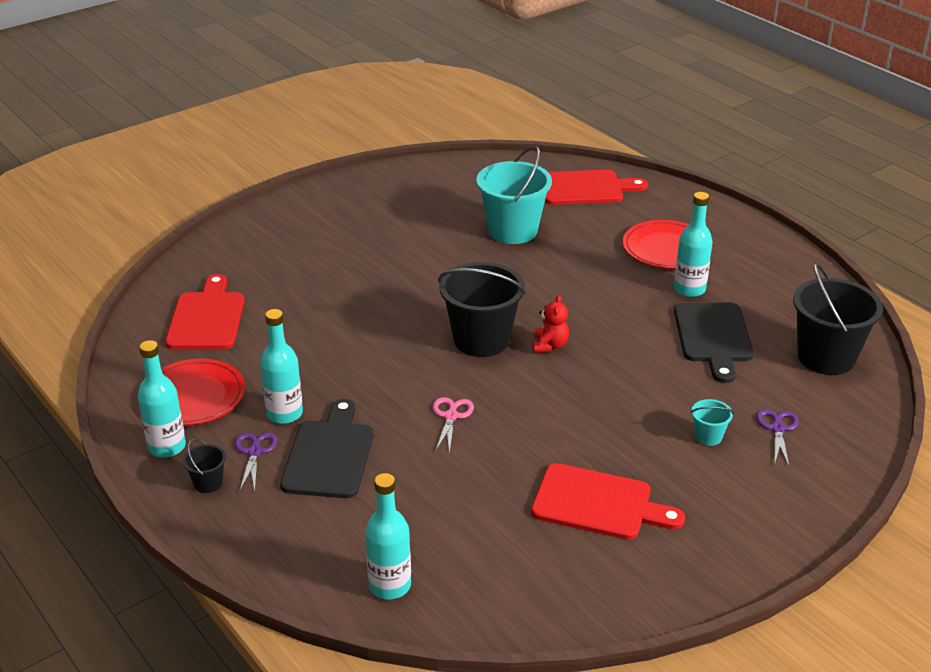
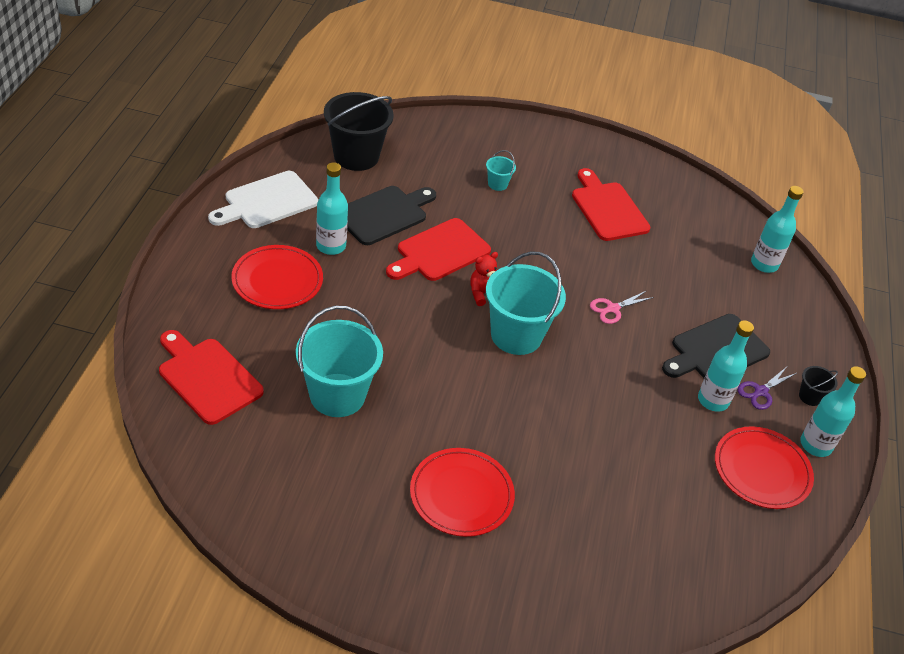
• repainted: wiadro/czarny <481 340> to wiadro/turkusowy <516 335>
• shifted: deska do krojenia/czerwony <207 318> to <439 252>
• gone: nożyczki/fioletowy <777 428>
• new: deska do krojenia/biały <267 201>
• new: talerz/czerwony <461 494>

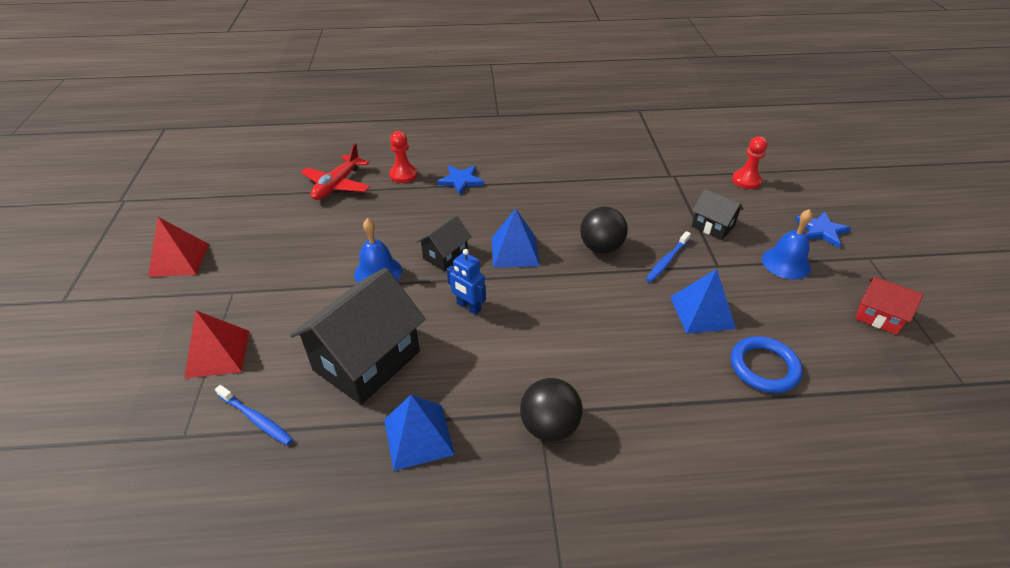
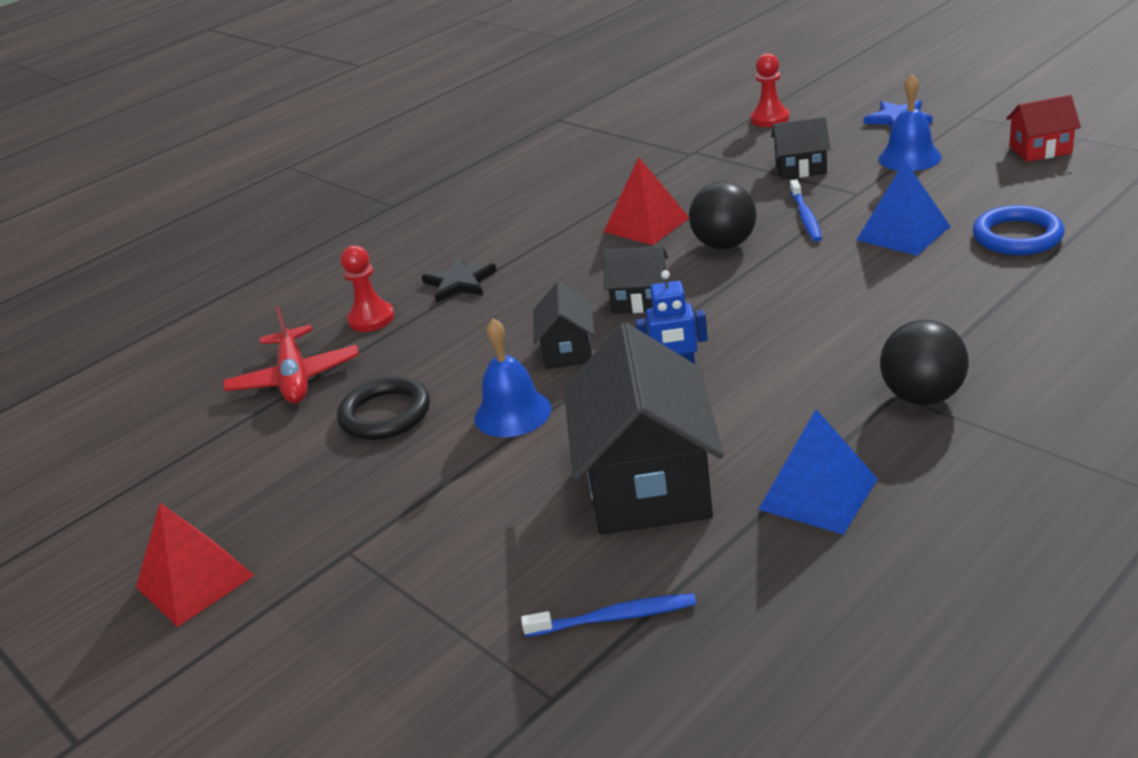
• repainted: gwiazda/niebieski <461 180> to gwiazda/czarny <459 283>
• swapped: piramida/niebieski <514 251> to domek/czarny <640 300>
• shifted: piramida/czerwony <218 353> to <646 224>
• new: pierścień/czarny <385 414>

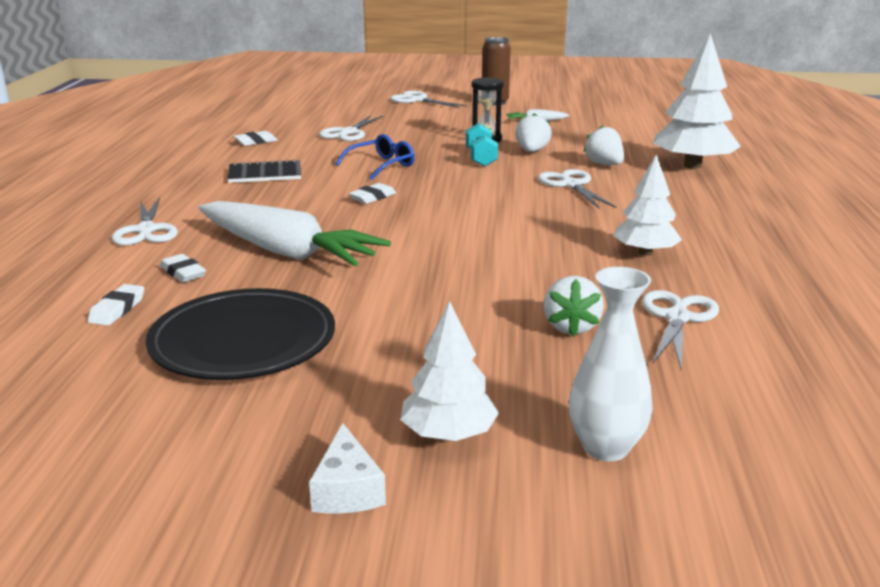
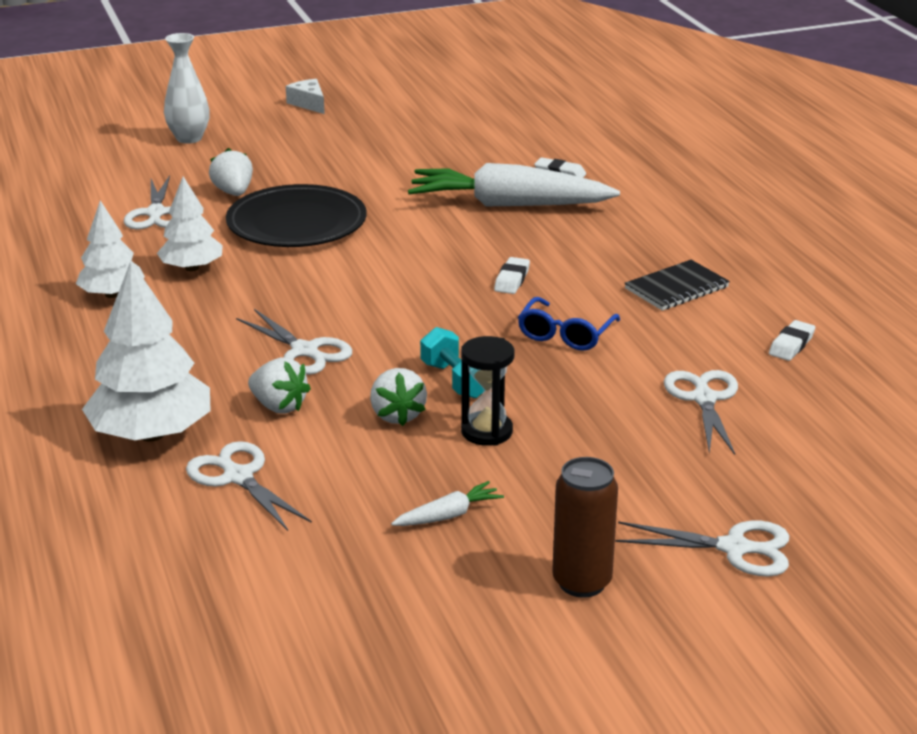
• shifted: nożyczki/biały <146 230> to <238 477>
• gone: gumka do mazania/biały <117 309>
• shifted: talerz/czarny <243 341> to <296 223>
• shifted: drzewko/biały <449 434> to <112 294>

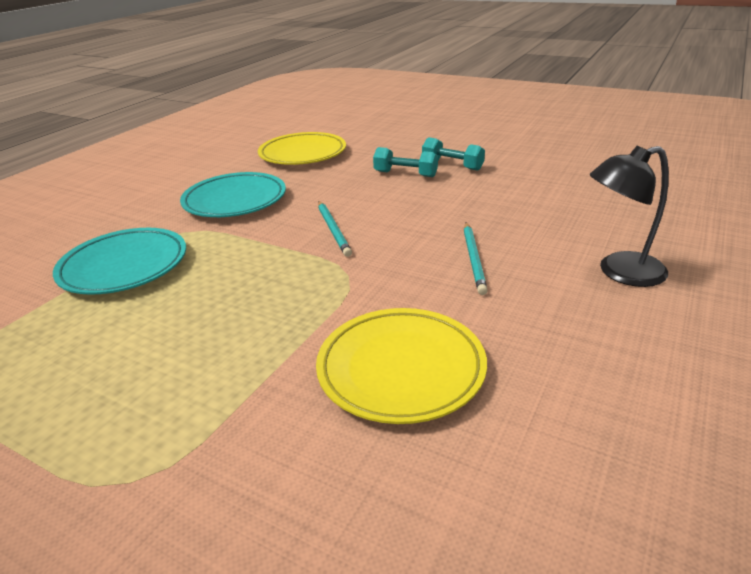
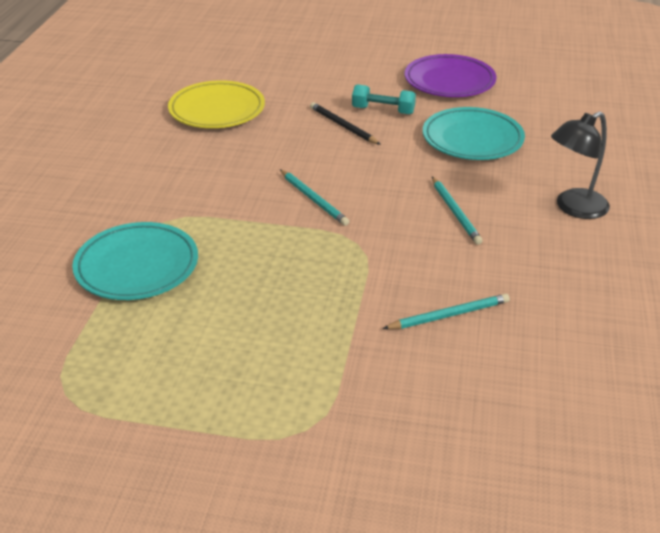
• swapped: hantel/turkusowy <405 174> to ołówek/czarny <343 126>
• shifted: talerz/turkusowy <235 200> to <472 139>
• swapped: talerz/żółty <401 369> to ołówek/turkusowy <449 315>
• new: talerz/fioletowy <449 81>

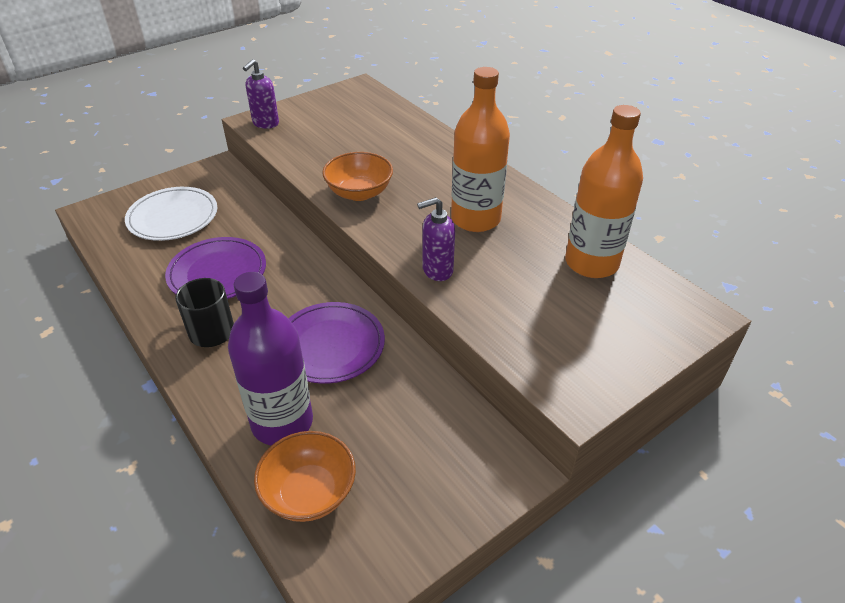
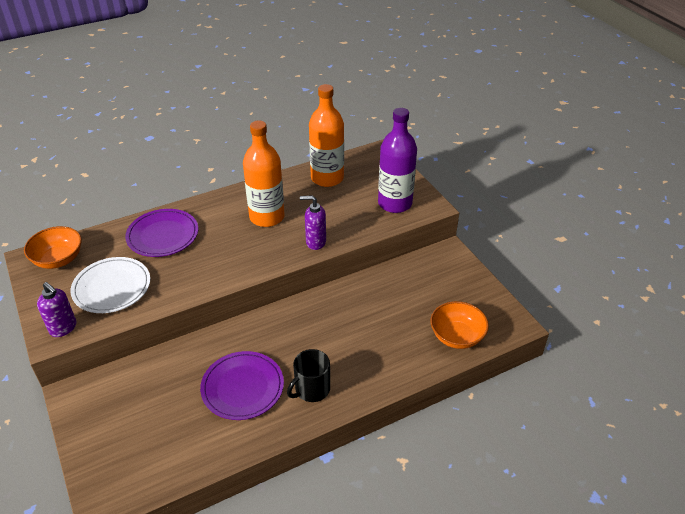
• shifted: miska/pomarańczowy <359 193> to <58 259>
• shifted: talerz/biały <173 217> to <112 287>
• rotated: dozownik mydła/fioletowy <437 270> = <315 242> 105 degrees clockwise
• shifted: butelka/fioletowy <282 422> to <395 203>
• shifted: talerz/fioletowy <330 345> to <163 235>

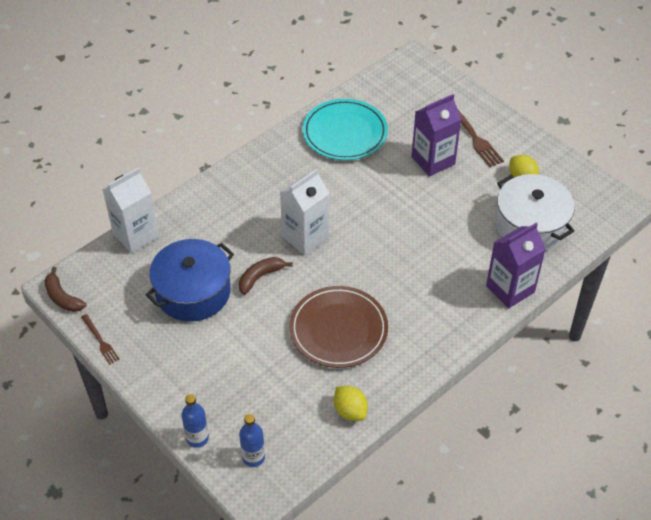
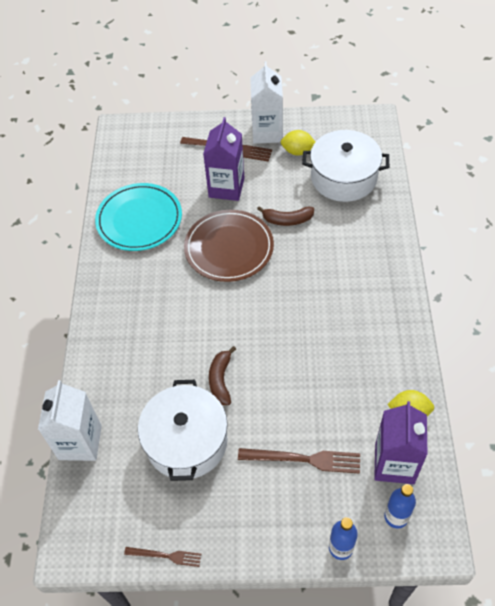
• shifted: karton mleka/biały <305 237> to <267 132>
• shifted: karton mleka/fioletowy <510 289> to <394 463>
• repainted: garnek/niebieski <193 292> to garnek/biały <186 441>
• shifted: banan/brązowy <62 297> to <287 220>
• shifted: talerz/brązowy <338 329> to <229 248>
• new: widelec/brązowy <304 459>

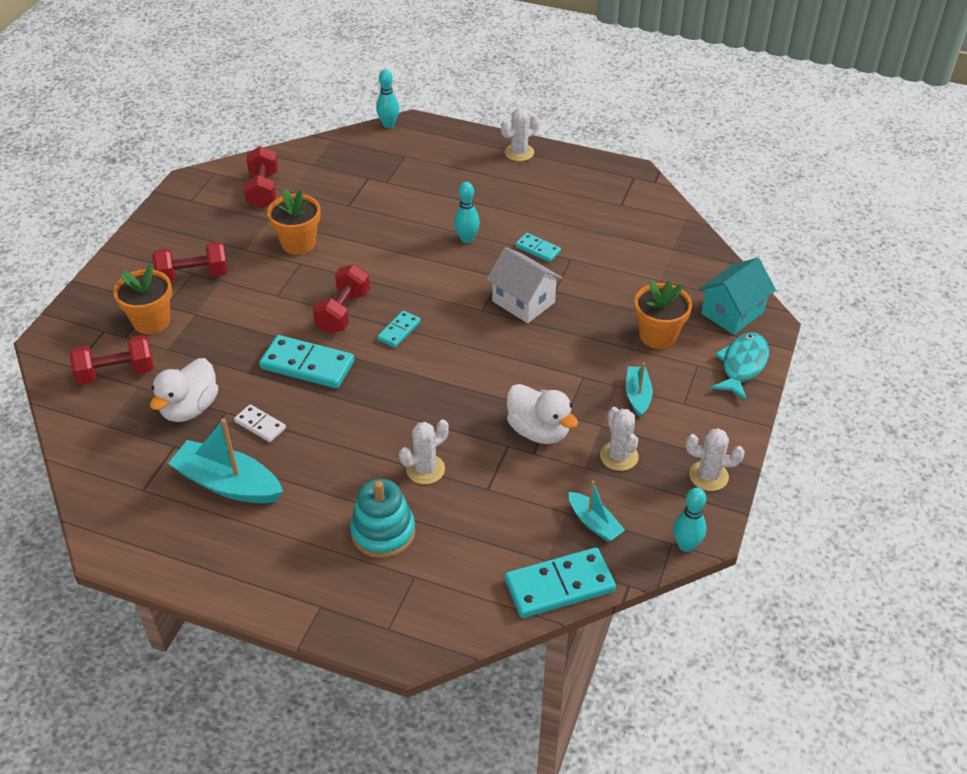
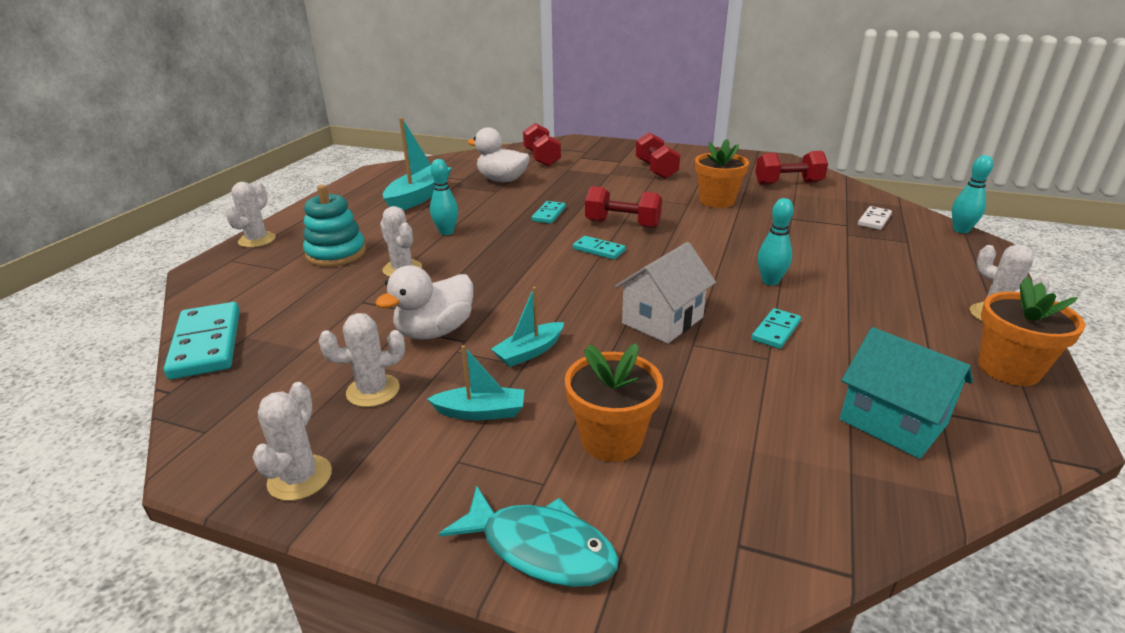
• shifted: domek/turkusowy <732 313> to <892 422>
• shifted: doniczka/pomarańczowy <151 321> to <1008 369>
• scaled: kostka domina/turkusowy <307 365> = <549 214> x0.54
• shifted: kostka domina/biały <260 425> to <874 220>
• shifted: łódka/turkusowy <594 523> to <529 352>
• shifted: kręgiel/turkusowy <686 545> to <446 232>
• new: kaktus/biały <257 240>

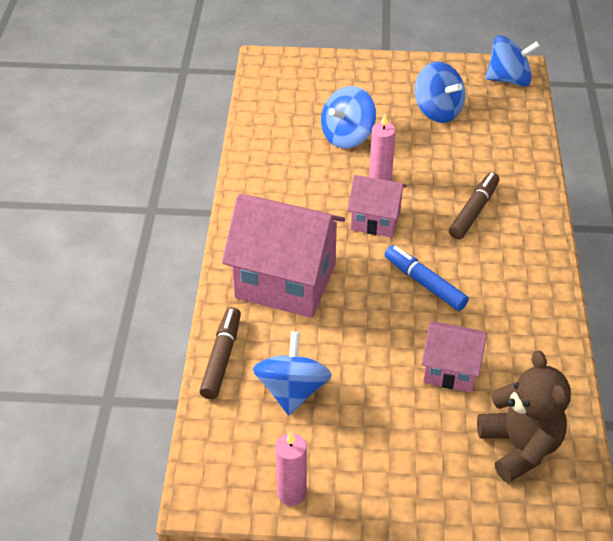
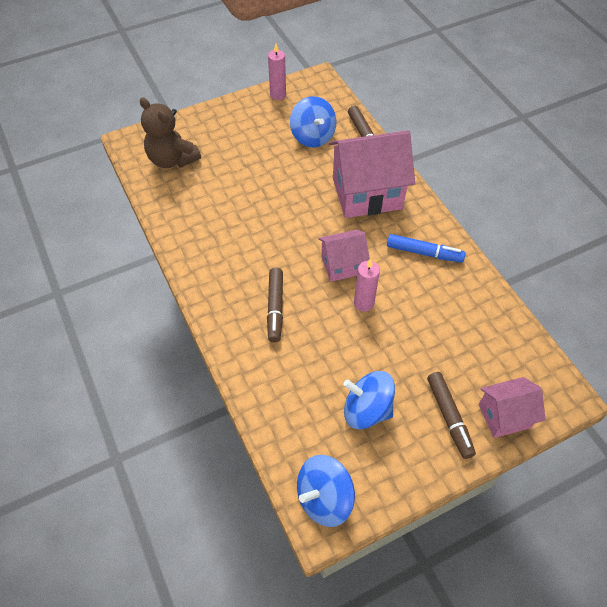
• gone: bączek/niebieski <347 136>
• shifted: flamaster/niebieski <424 283> to <424 253>
• shifted: domek/różowy <450 370> to <504 416>
• new: flamaster/brązowy <449 417>

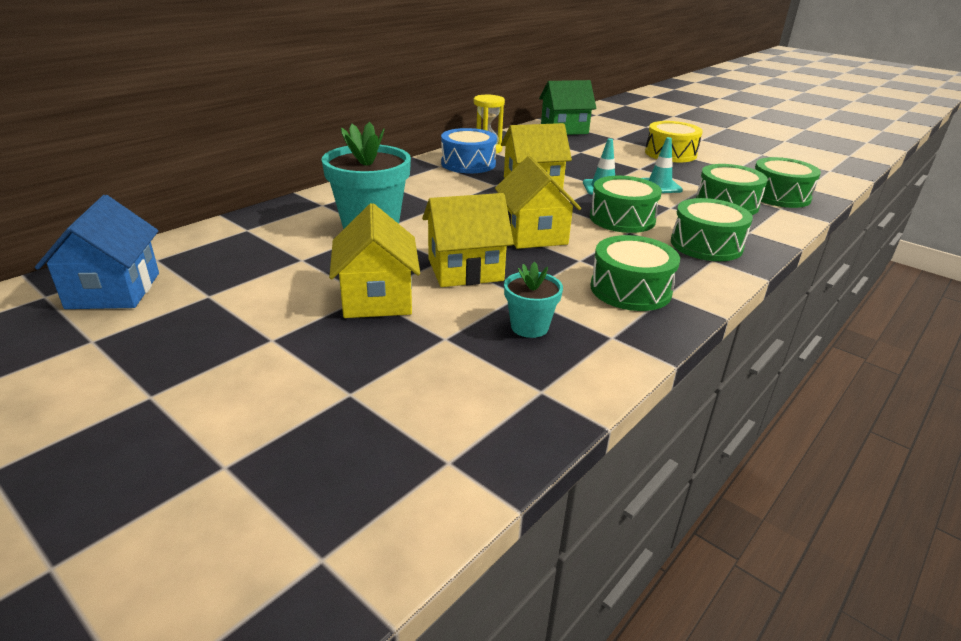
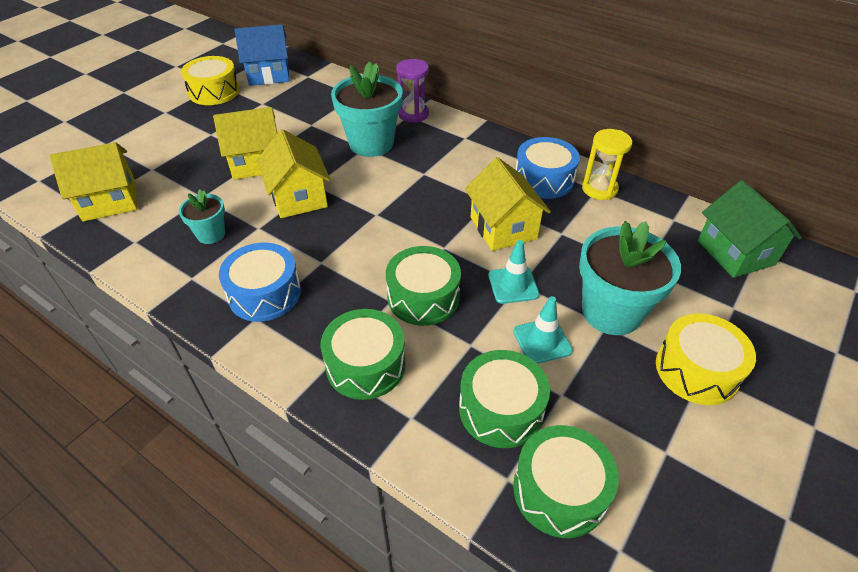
• shifted: domek/żółty <533 234> to <110 201>
• repainted: bęben/zielony <630 289> to bęben/niebieski <265 293>
• new: bęben/żółty <214 92>
• new: klepsydra/fioletowy <413 114>
• new: doniczka/turkusowy <611 312>

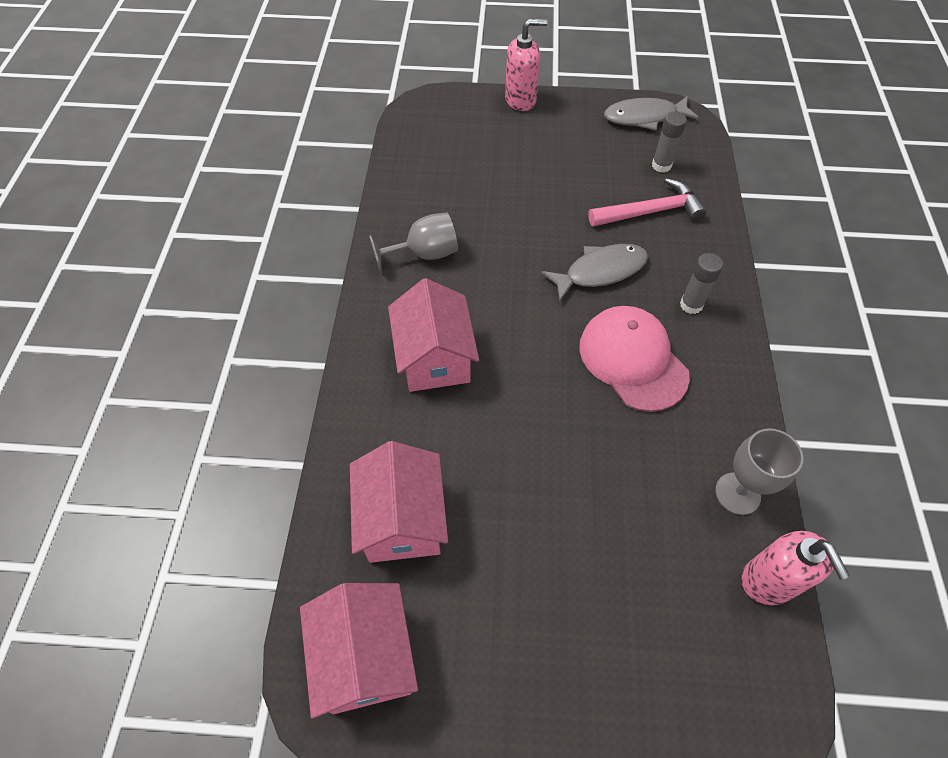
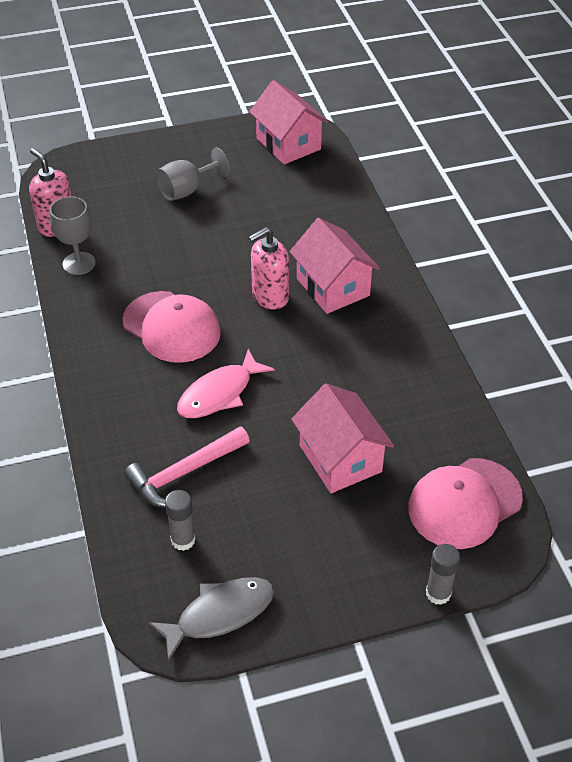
• shifted: dozownik mydła/różowy <521 100> to <270 297>
• shifted: kielich/szary <425 254> to <187 190>
• repainted: ryba/szary <600 271> to ryba/różowy <219 393>
• shifted: klej w sztyfcie/szary <691 305> to <438 593>
• shifted: domek/różowy <402 519> to <340 458>
• new: czapka/różowy <464 503>

